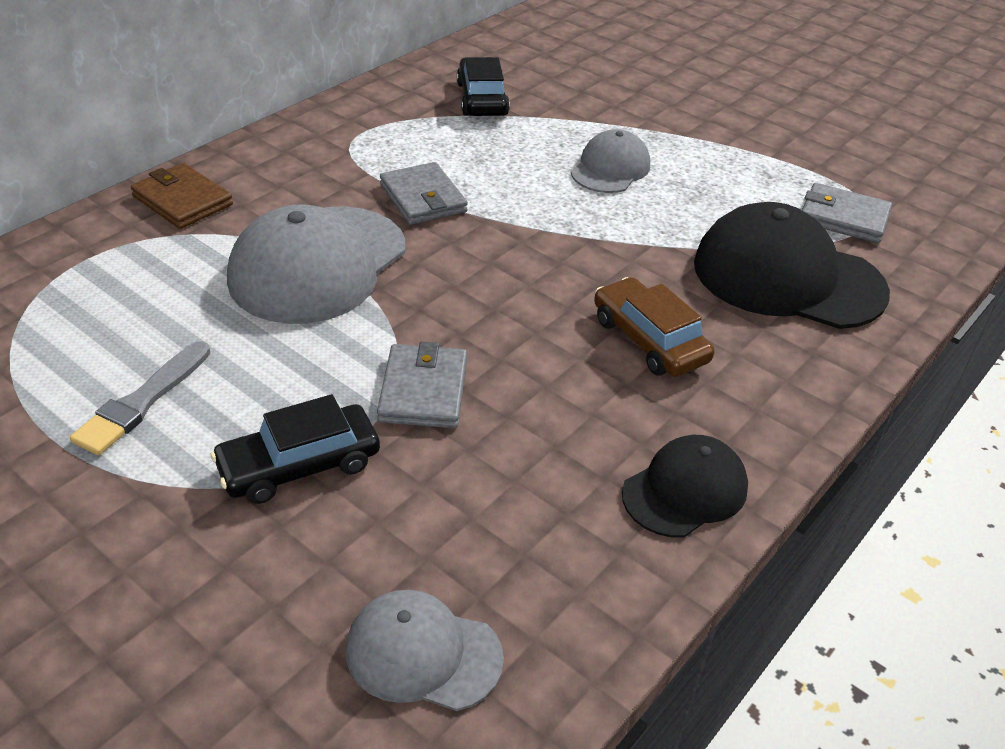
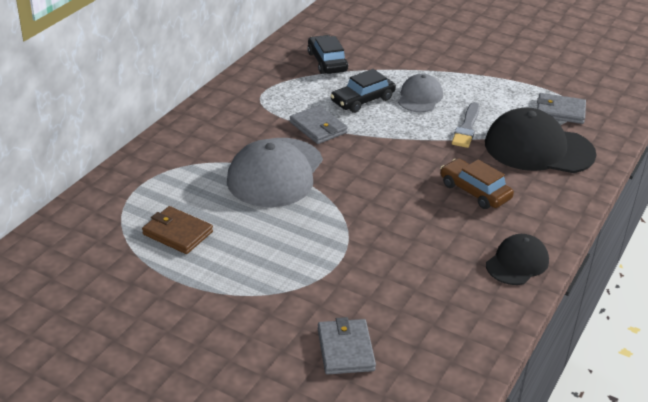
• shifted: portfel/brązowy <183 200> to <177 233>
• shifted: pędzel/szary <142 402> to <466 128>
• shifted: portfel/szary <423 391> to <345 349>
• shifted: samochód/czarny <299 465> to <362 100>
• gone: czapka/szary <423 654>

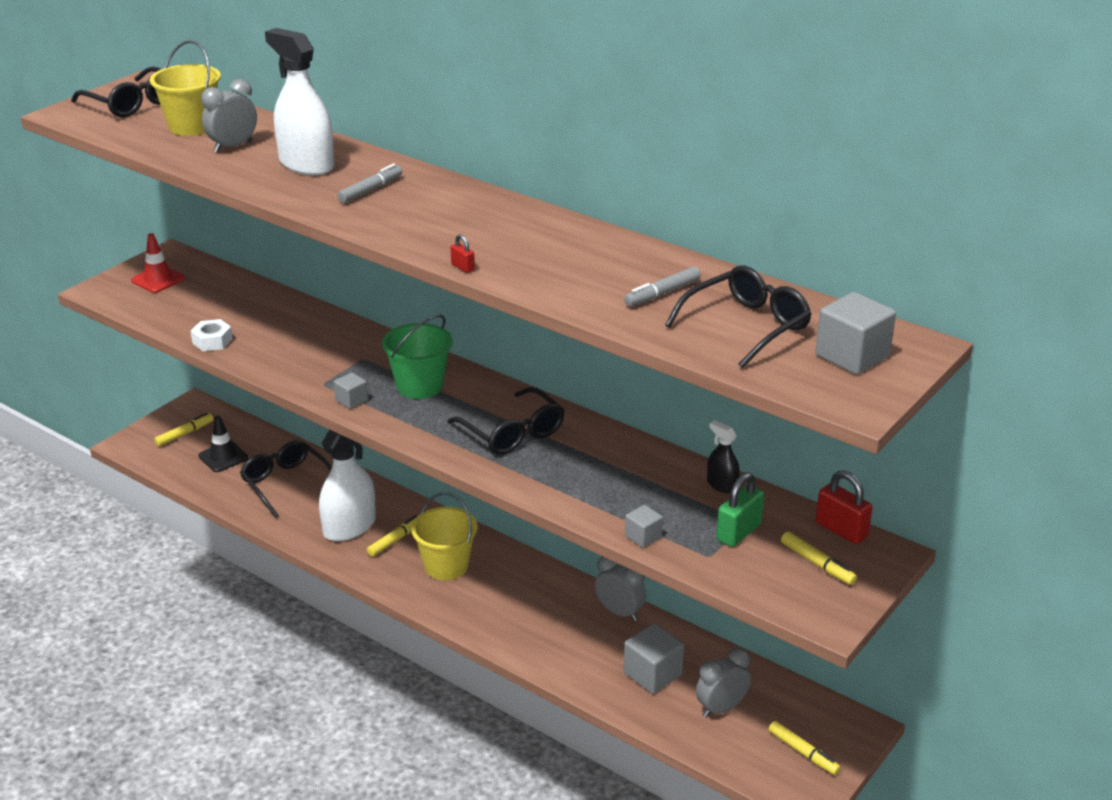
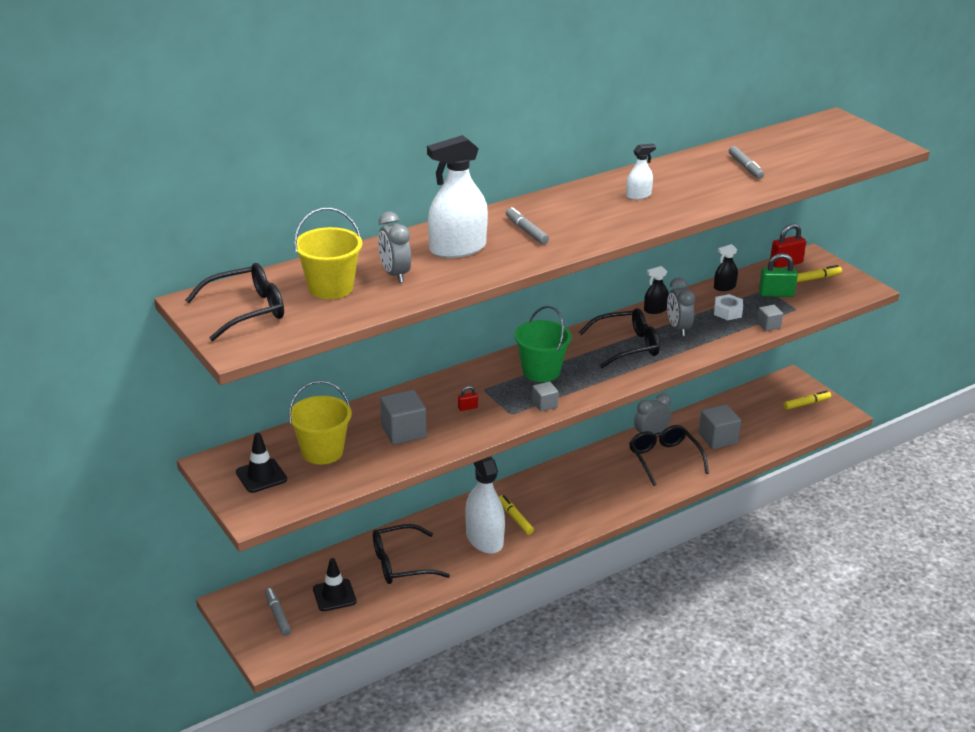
• repainted: pachołek/czerwony <158 279> to pachołek/czarny <261 476>
• shifted: kłódka/czerwony <462 267> to <467 408>
• shifted: okulary/czarny <746 326> to <664 459>
• shifted: sześcian/szary <852 356> to <403 432>
• shifted: nakrętka/biały <212 341> to <727 312>
• repainted: flamaster/żółty <184 434> to flamaster/szary <277 615>
• rotated: kłódka/zielony <738 532> = <776 294> 60 degrees counterclockwise
• shifted: wiadro/żółty <446 566> to <322 451>
• shifted: budzik/szary <721 708> to <678 328>
• new: spryskiwacz/biały <638 195>
• new: spryskiwacz/czarny <655 310>

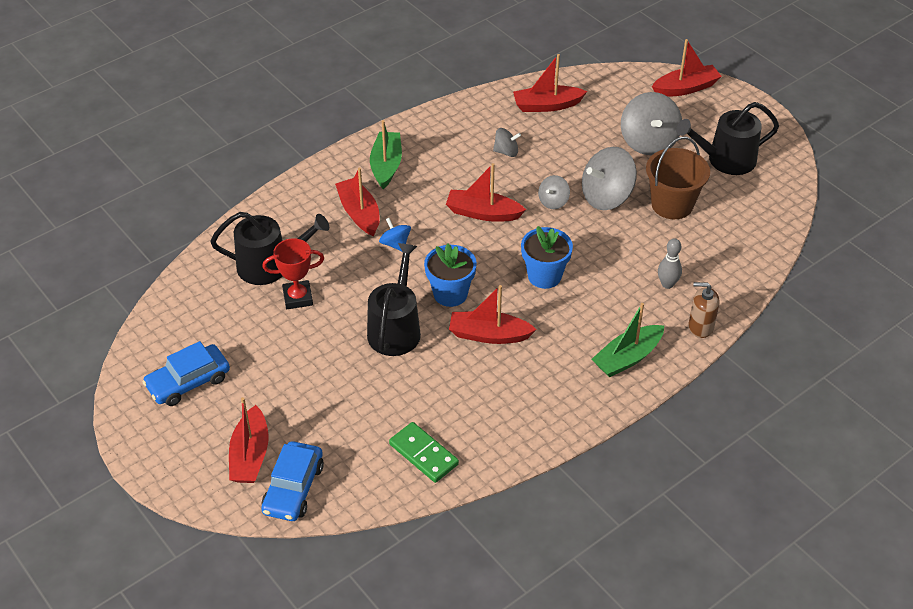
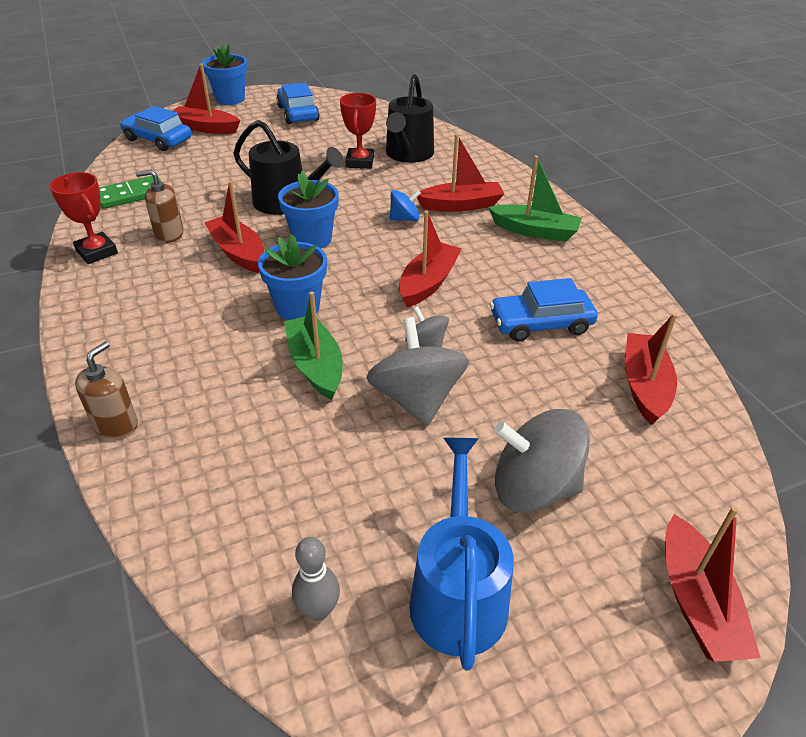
• repainted: konewka/czarny <726 160> to konewka/niebieski <458 594>
• swapped: bączek/szary <506 152> to samochód/niebieski <541 324>
• gone: wiadro/brązowy <672 204>
• shifted: kręgiel/szary <667 284> to <318 610>
• rotated: łódka/czerwony <489 335> = <238 252> 60 degrees counterclockwise
• shifted: łódka/zielony <627 358> to <316 365>
• new: doniczka/niebieski <230 99>
• new: dozownik mydła/brązowy <169 234>
• new: puchar/czerwony <97 252>

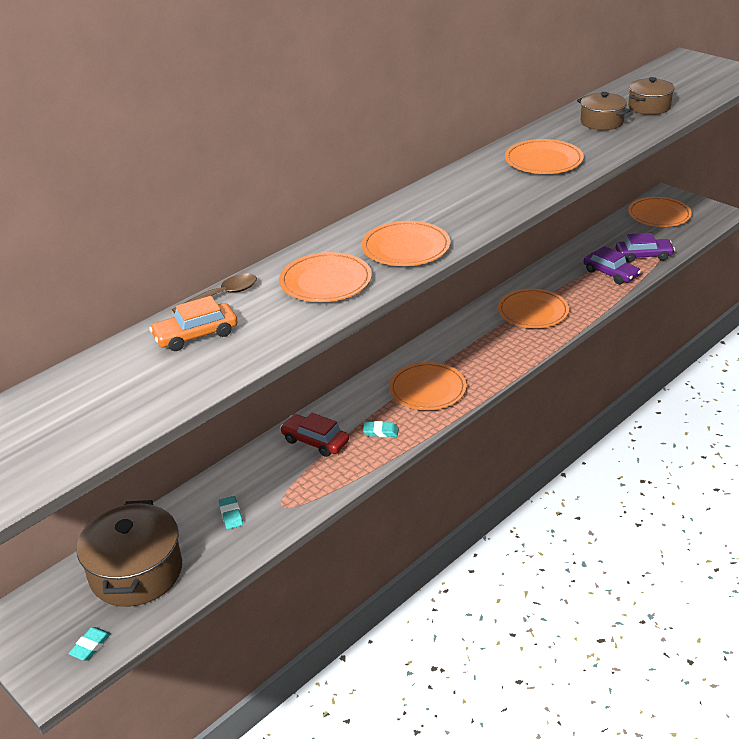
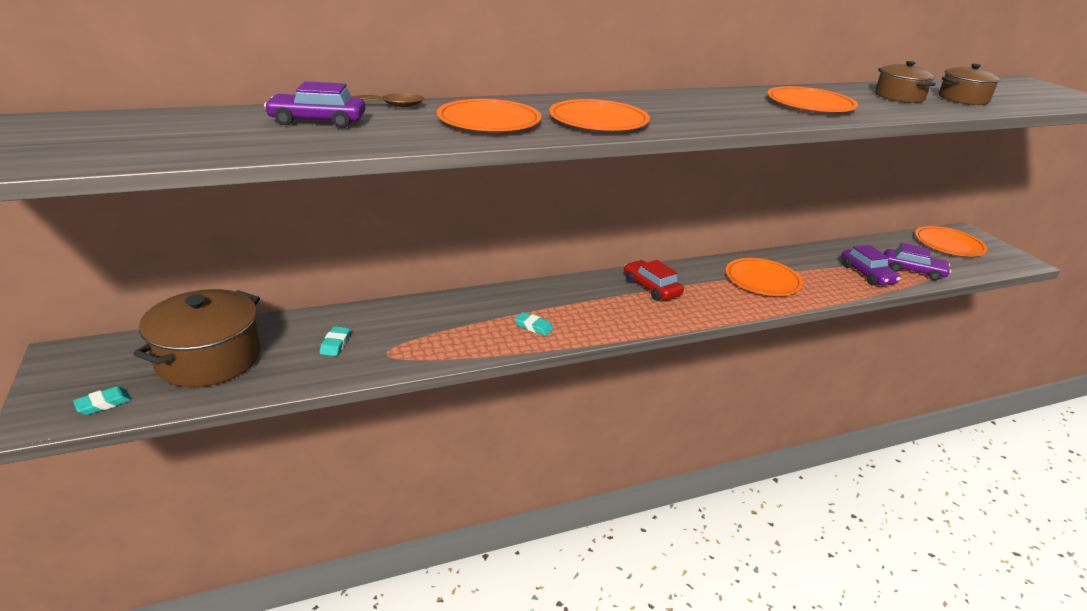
• repainted: samochód/pomarańczowy <196 335> to samochód/fioletowy <317 121>
• gone: talerz/pomarańczowy <427 389>
• shifted: samochód/czerwony <315 441> to <651 287>

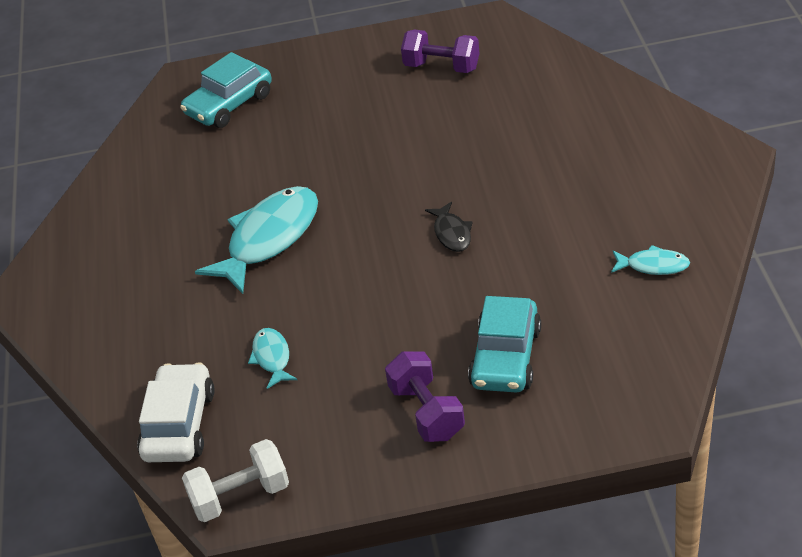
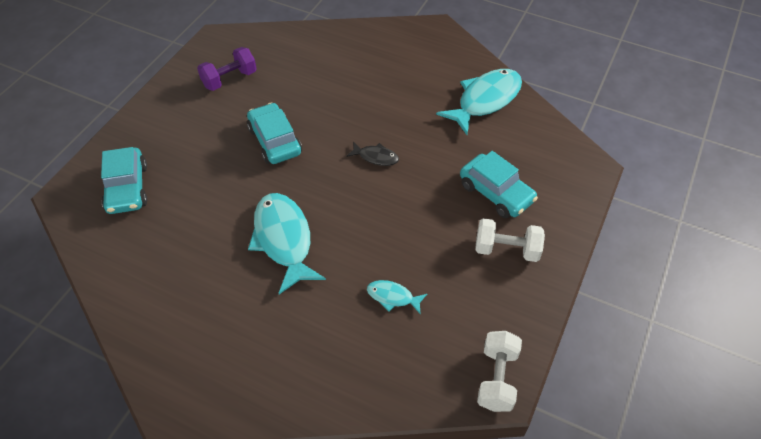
• scaled: ryba/turkusowy <653 265> = <485 100> x2.07
• repainted: hantel/fioletowy <426 412> to hantel/biały <506 249>
• gone: samochód/biały <179 424>
• new: samochód/turkusowy <275 141>

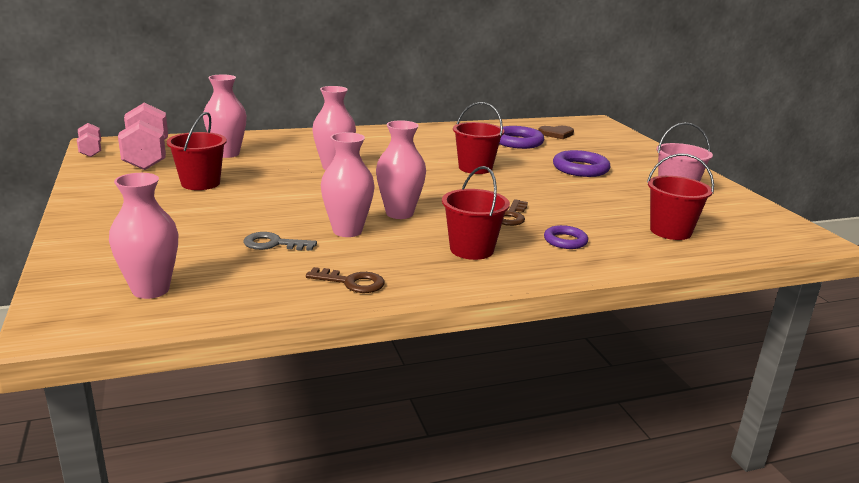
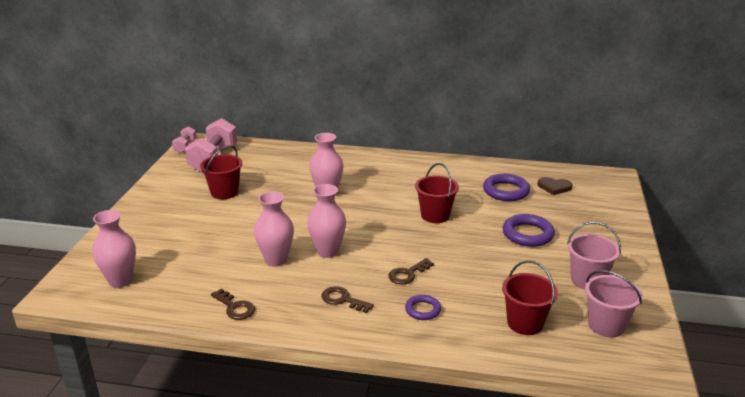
• gone: wazon/różowy <227 154>
• swapped: wiadro/czerwony <471 249> to klucz/brązowy <343 300>
• gone: klucz/szary <273 244>
• new: wiadro/różowy <606 325>

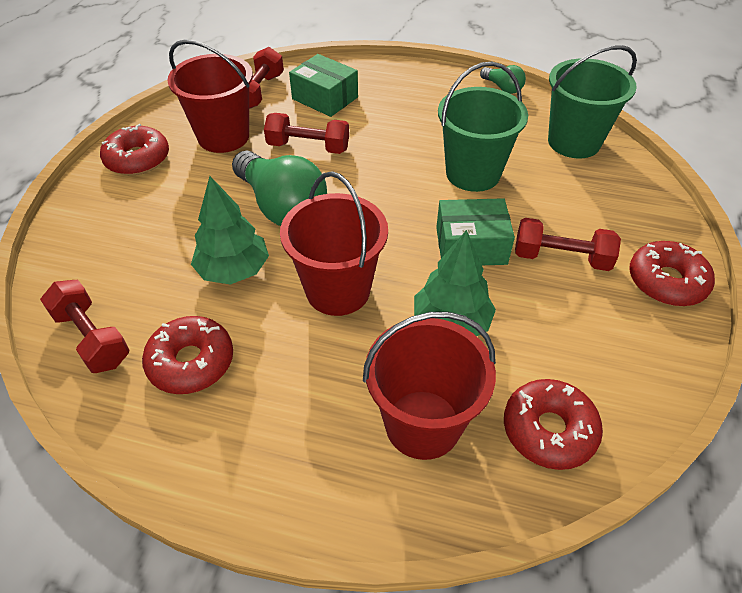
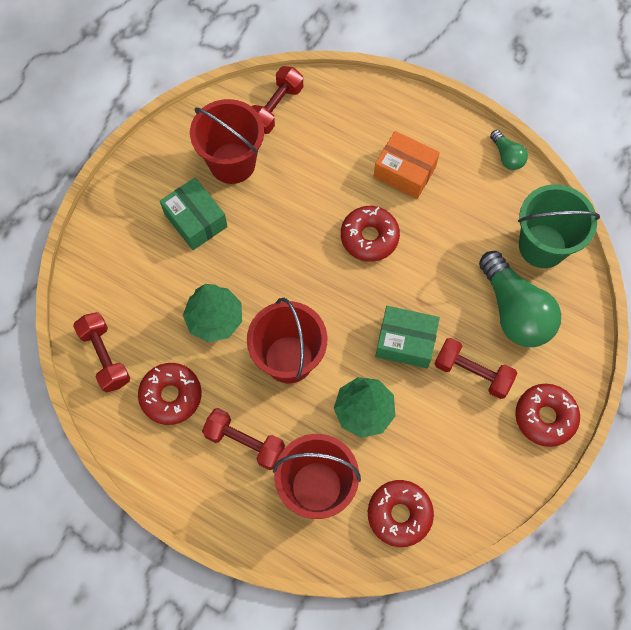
• shifted: pudełko/zielony <325 98> to <196 220>
• gone: wiadro/zielony <473 173>
• shifted: hantel/czerwony <308 147> to <244 442>
• shifted: donut/czerwony <137 159> to <369 237>
• shifted: żarówka/zielony <282 206> to <514 311>
• new: pudełko/pomarańczowy <404 172>

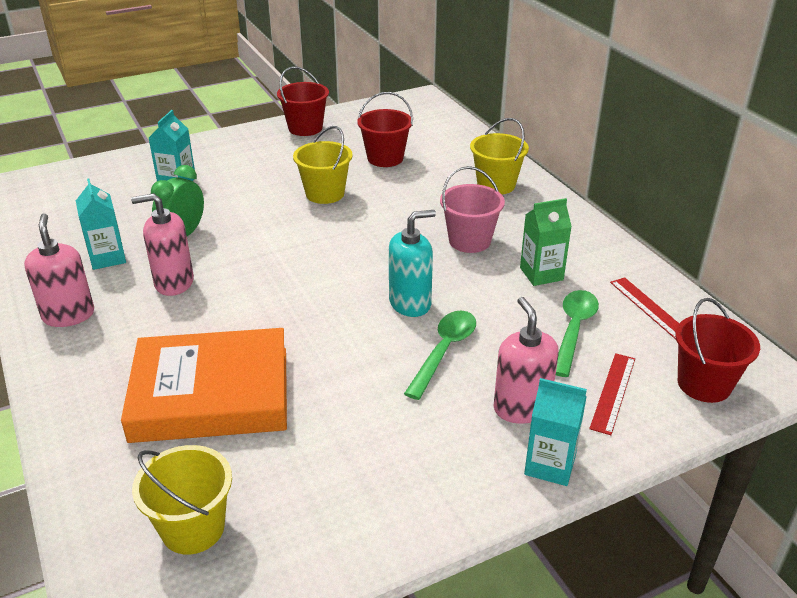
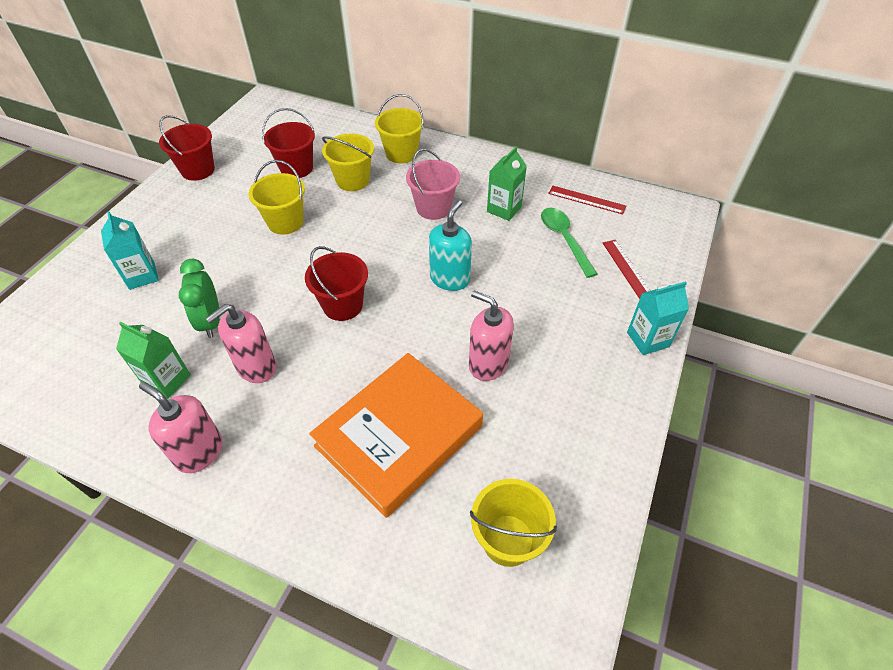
• repainted: karton mleka/turkusowy <107 258> to karton mleka/zielony <167 380>
• shifted: dozownik mydła/różowy <521 408> to <488 364>
• shifted: wiadro/czerwony <704 384> to <343 305>
• gone: łyżka/zielony <444 351>
• new: wiadro/żółty <352 180>

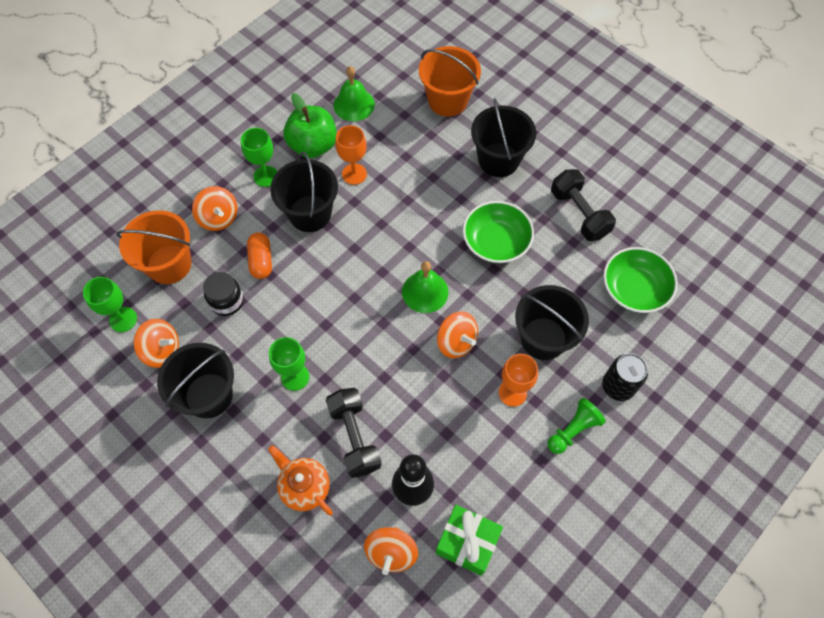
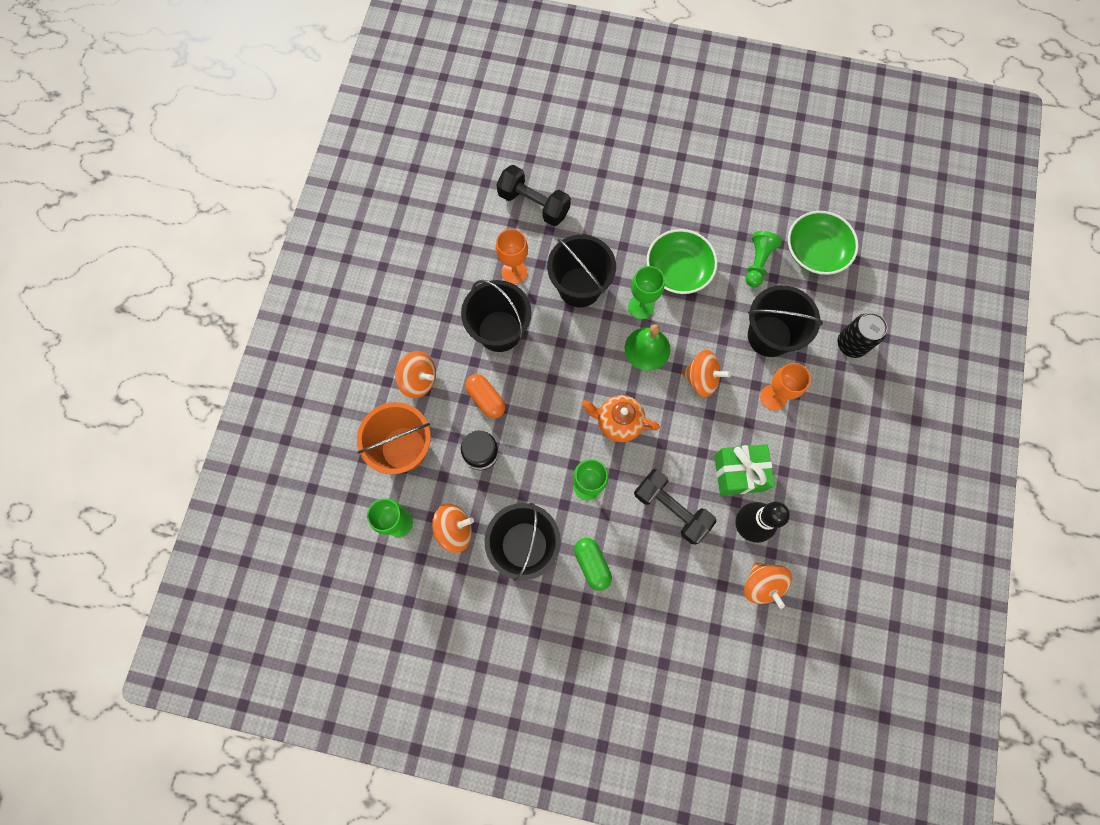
• gone: wiadro/pomarańczowy <447 100>
• gone: dzwonek/zielony <354 104>
• gone: jabłko/zielony <313 145>
• shifted: wiadro/czarny <498 160> to <579 287>
• shifted: kielich/zielony <266 176> to <641 307>
• shifted: hantel/czarny <579 213> to <533 204>
• shifted: pionek/zielony <573 430> to <757 263>
• shifted: imbryk/pomarańczowy <305 487> to <618 422>
• shifted: prezent/zielony <467 543> to <739 473>
• new: kapsułka/zielony <592 564>

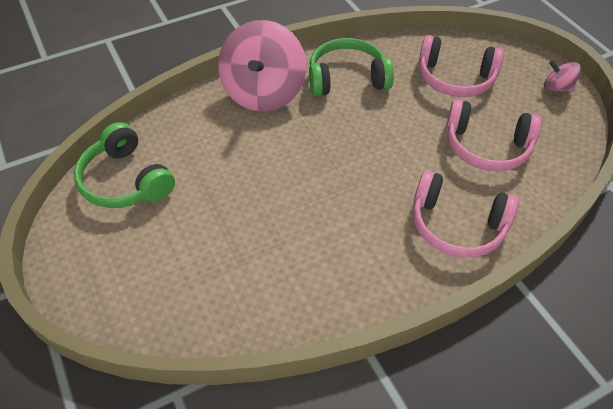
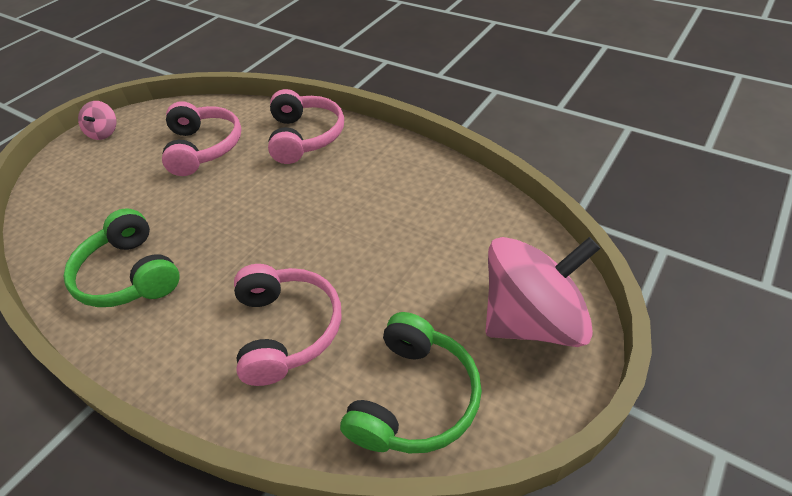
• shifted: bączek/różowy <264 92> to <533 320>
• shifted: słuchawki/różowy <455 78> to <287 330>

